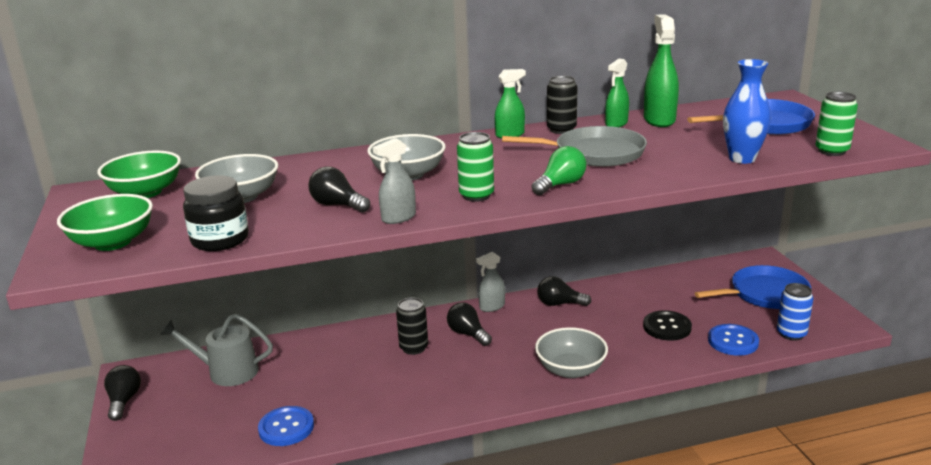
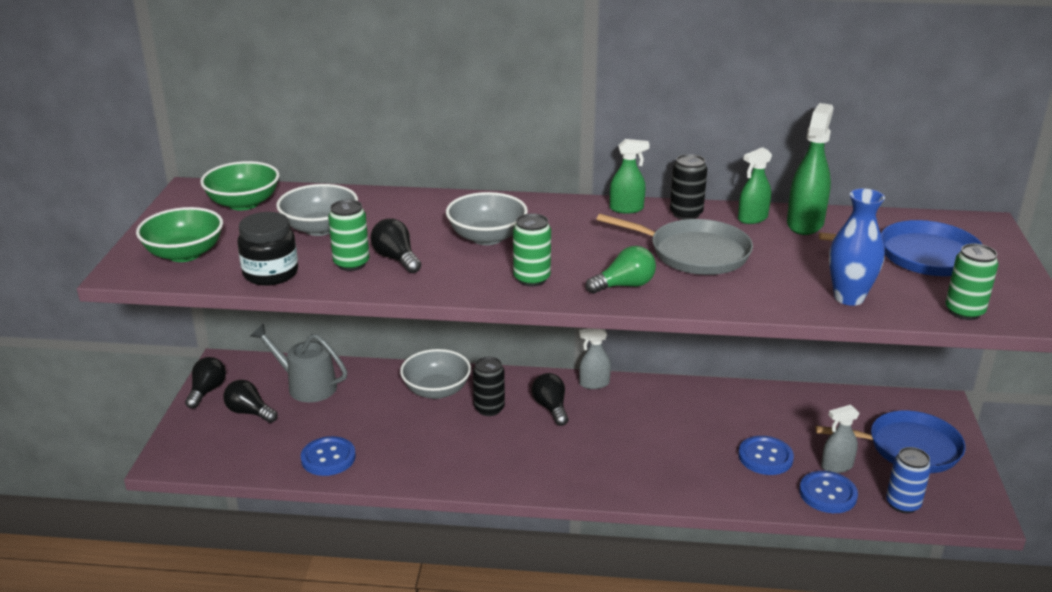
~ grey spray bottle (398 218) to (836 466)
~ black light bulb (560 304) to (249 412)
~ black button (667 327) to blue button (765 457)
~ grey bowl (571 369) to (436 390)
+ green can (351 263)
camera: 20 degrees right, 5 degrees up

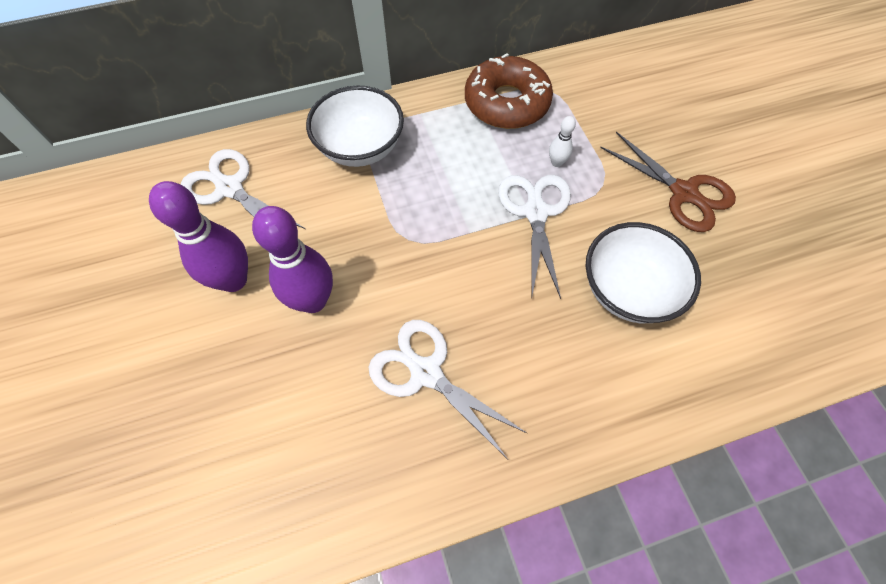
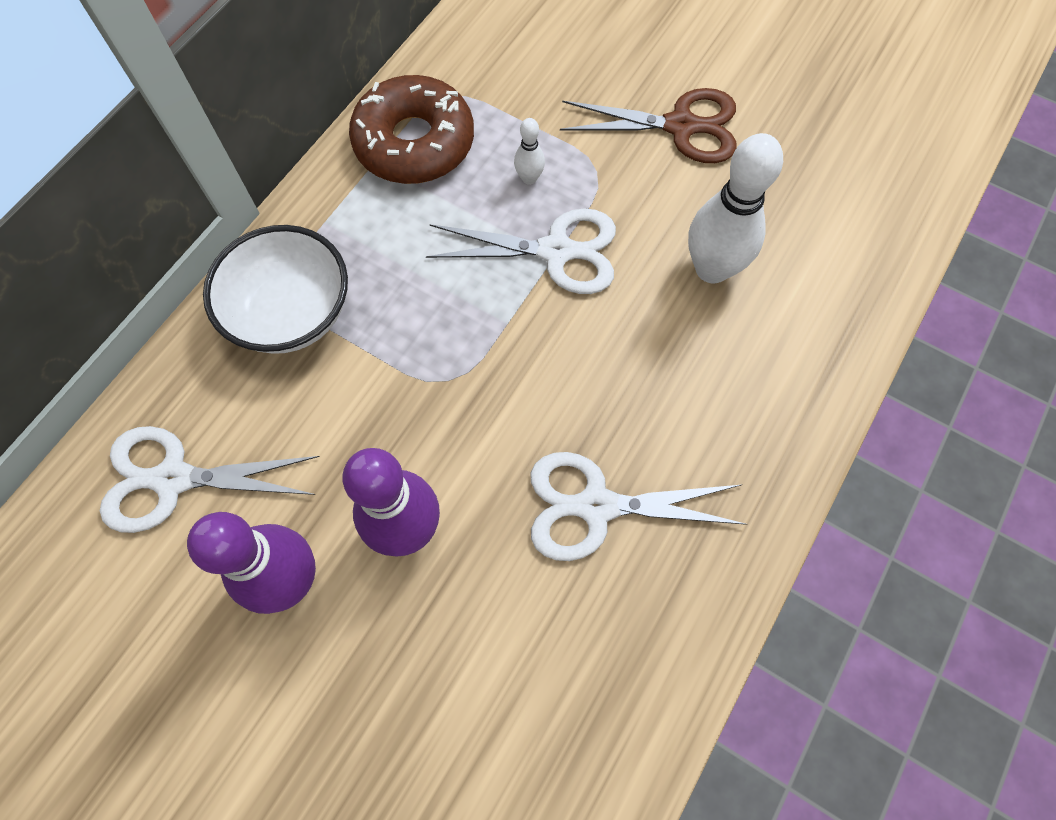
~ white scissors (535 212) = (556 251) 135 degrees clockwise
~ white bowl (628 290) to white bowling pin (712 269)
camera: 40 degrees left, 5 degrees up

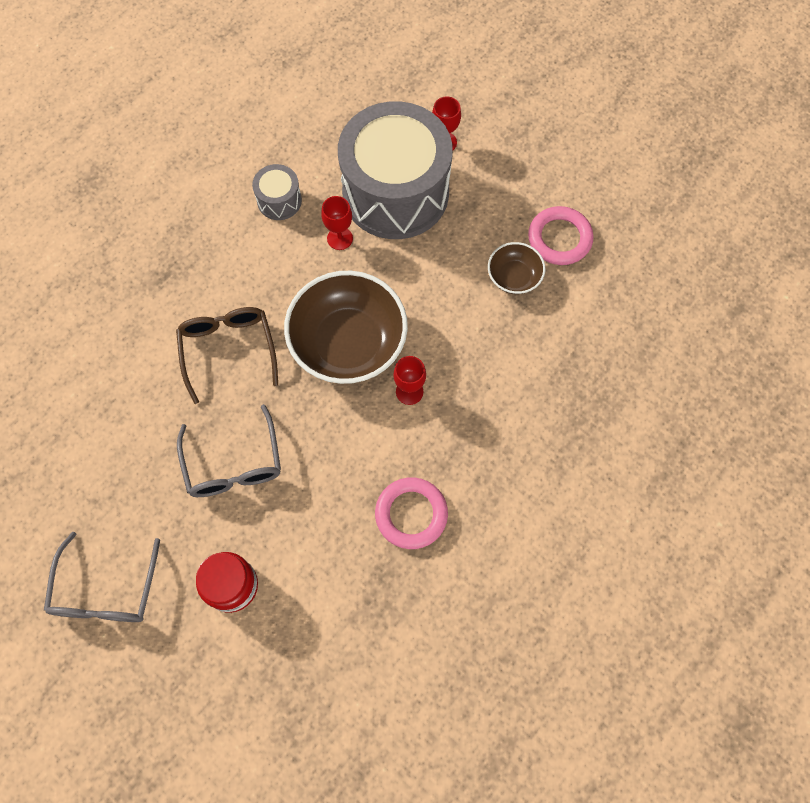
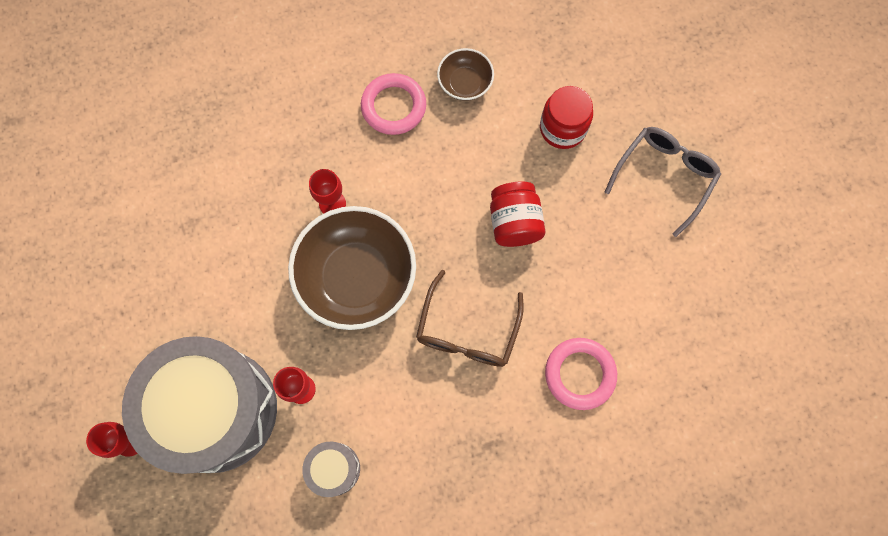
~ pink ring (559 238) to (580 374)
~ brown bowl (514 277) to (465 83)
~ grey glasses (233 464) to red jar (514 223)
camera: 150 degrees left, 5 degrees up

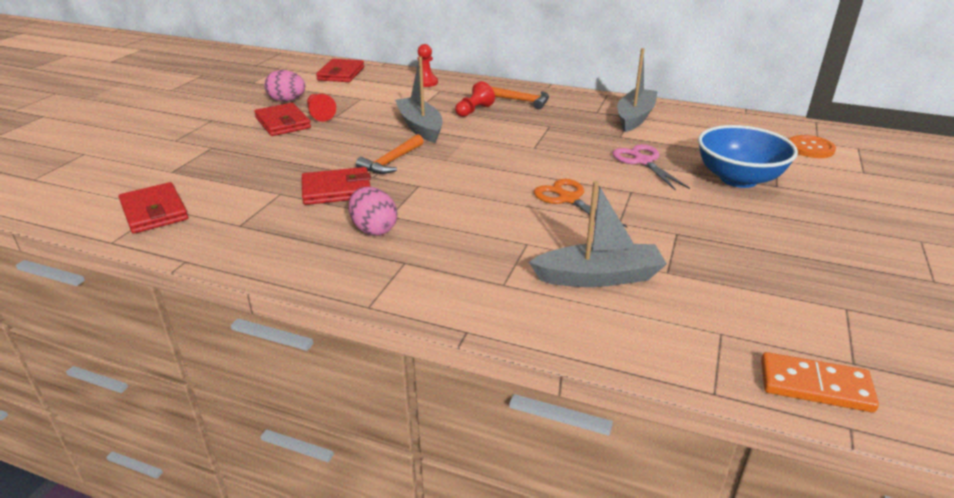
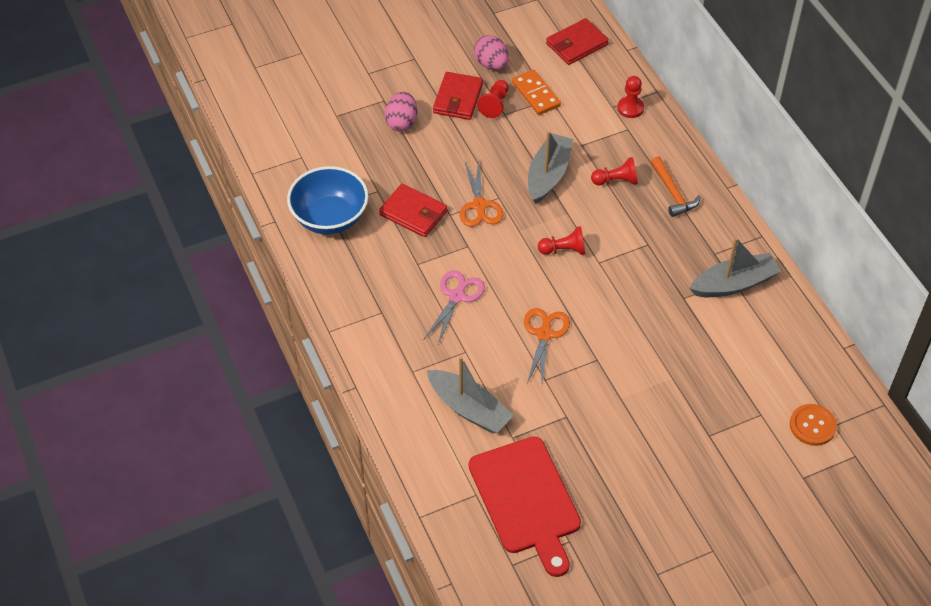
~ blue bowl (738 179) to (330 218)
~ orange hammer (391 162) to orange scissors (479 206)
~ pink scissors (643 161) to (457 296)
- red wallet (154 212)
~ pink egg (374 229) to (401 122)
~ orange domino (815 386) to (535 94)
+ red pawn (564 250)
+ red cutting board (526 500)
camera: 45 degrees right, 20 degrees up

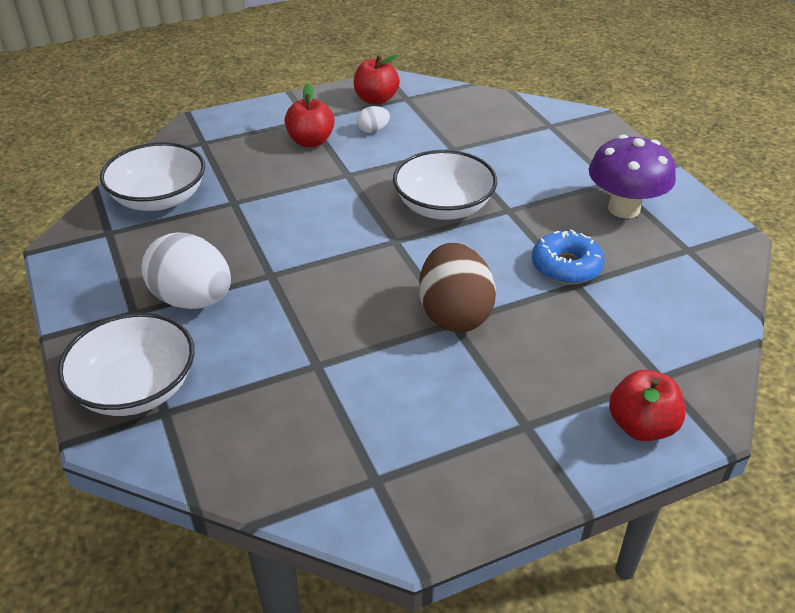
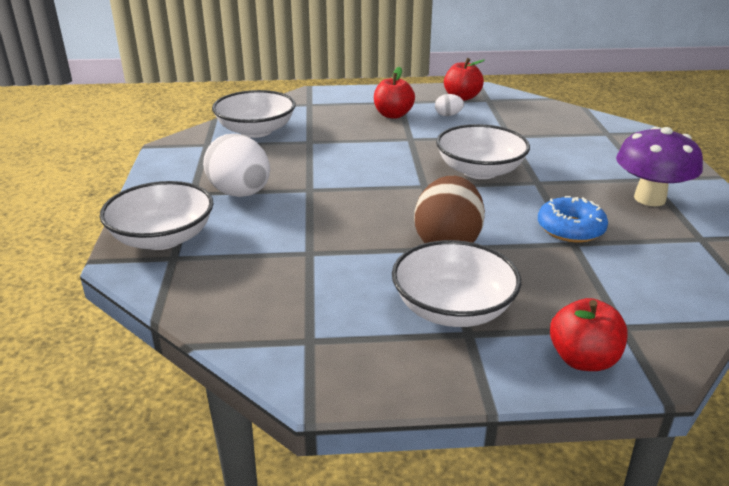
+ white bowl (453 309)
camera: 20 degrees right, 10 degrees down

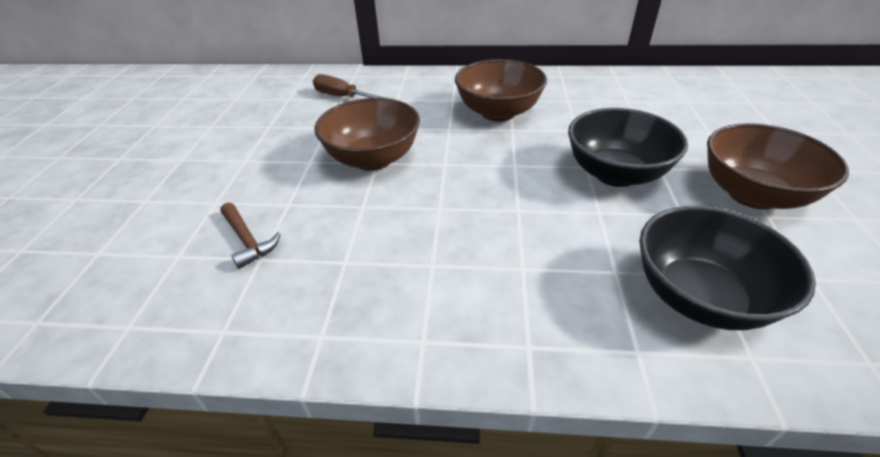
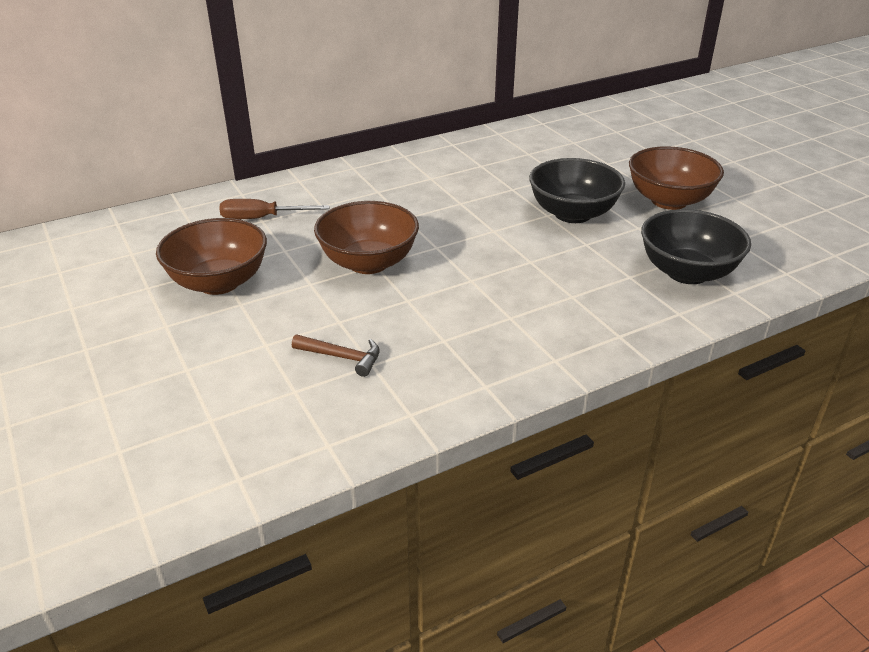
~ brown bowl (498 112) to (219 282)
camera: 35 degrees left, 5 degrees down

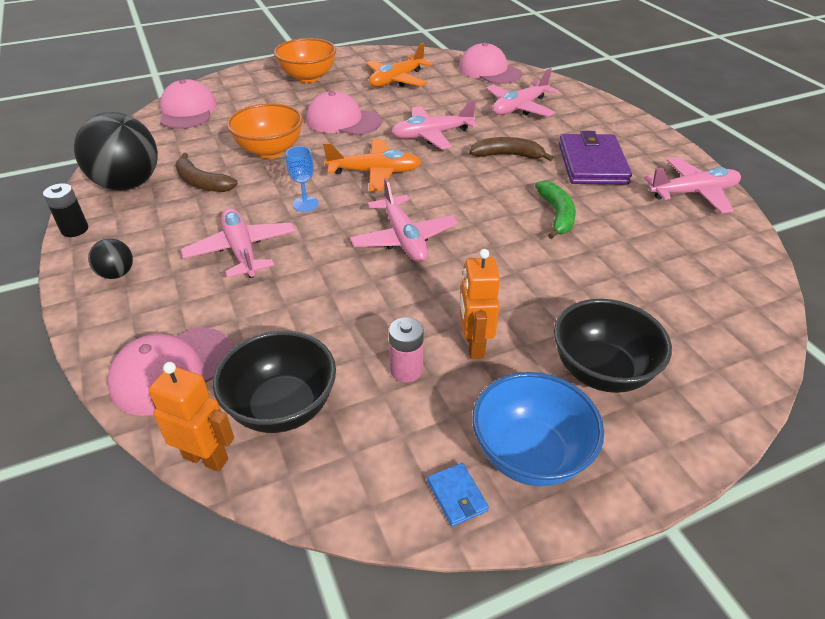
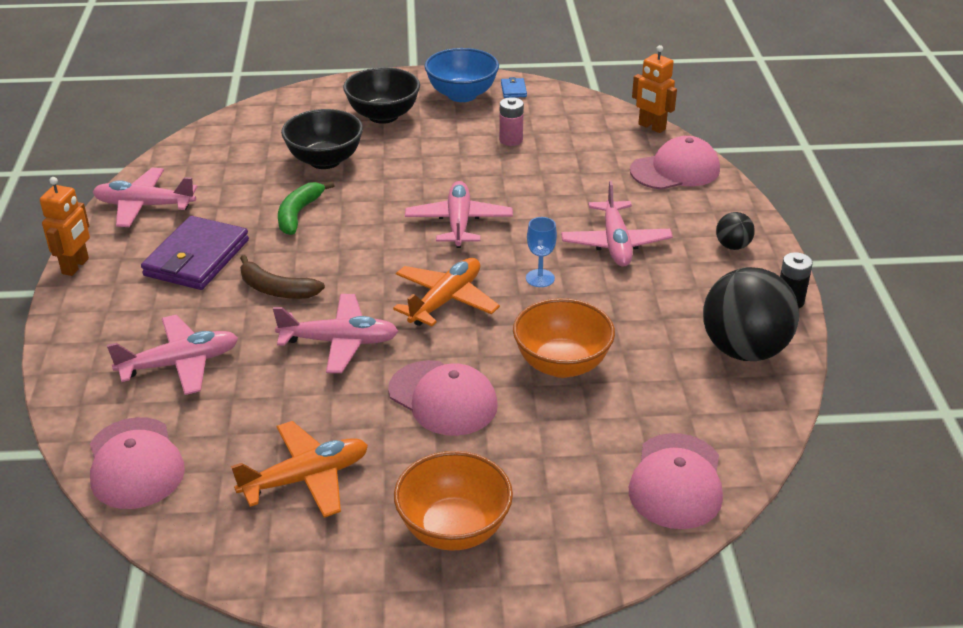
~ orange plane (375 173) = (446 300) 105 degrees clockwise
- brown banana (202 183)
~ orange robot (474 345) to (76 266)
~ black bowl (282 407) to (325 160)
camera: 160 degrees left, 5 degrees down

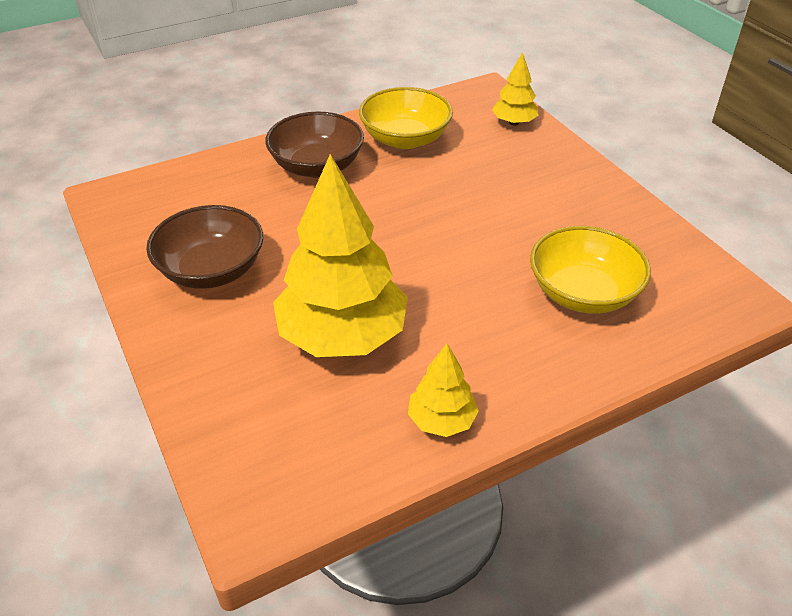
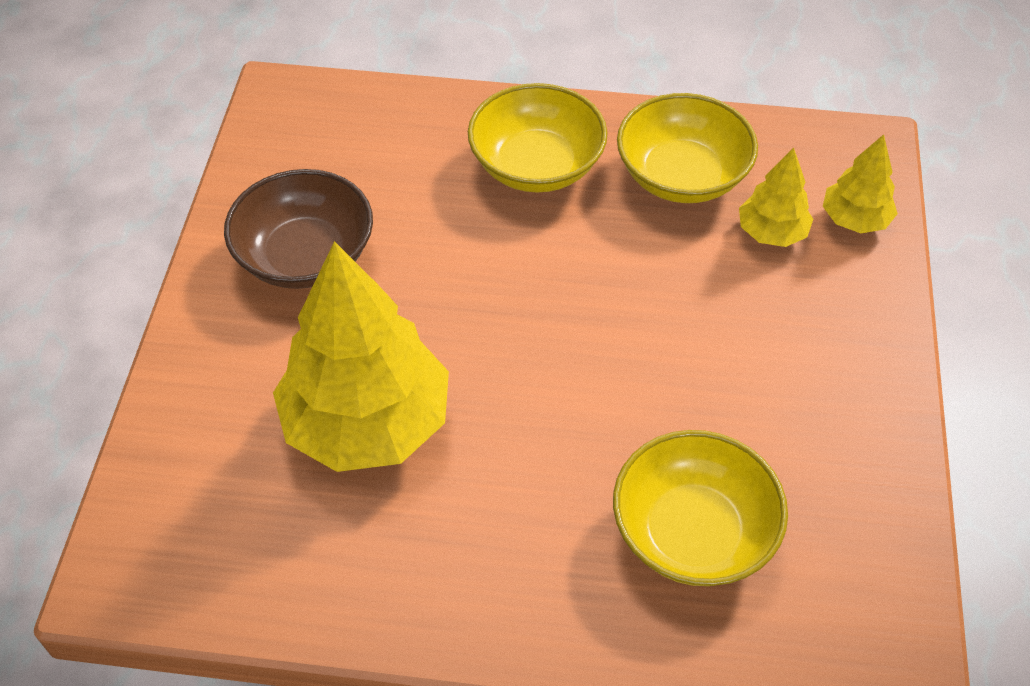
~ brown bowl (317 166) to yellow bowl (536 165)
~ yellow tree (442 420) to (771 233)
camera: 35 degrees right, 10 degrees up

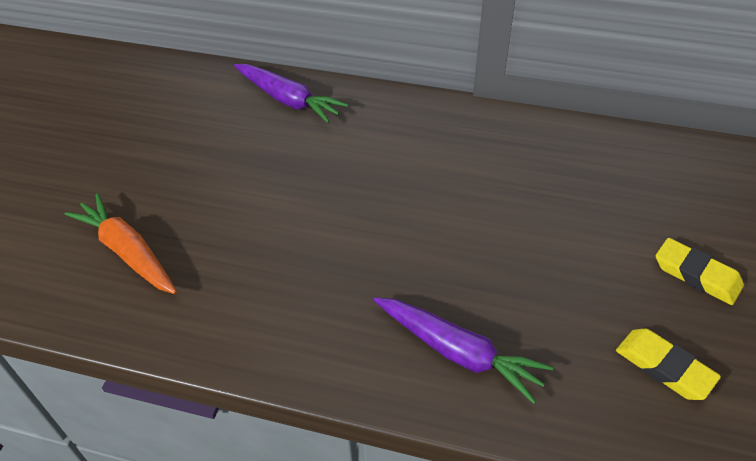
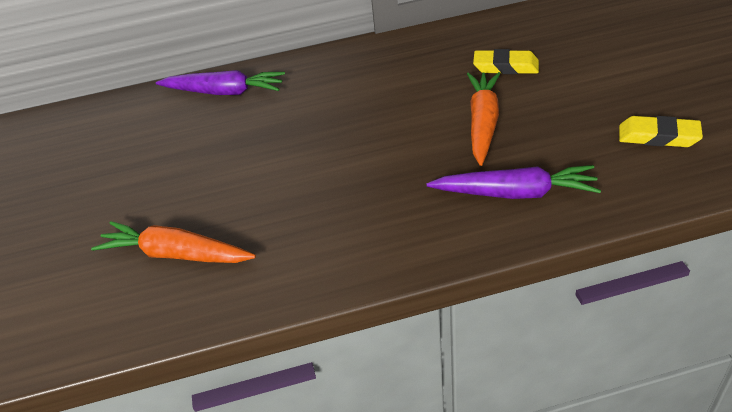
~ yellow eraser (696 275) to (505 67)
+ orange carrot (482 123)
camera: 25 degrees left, 5 degrees down

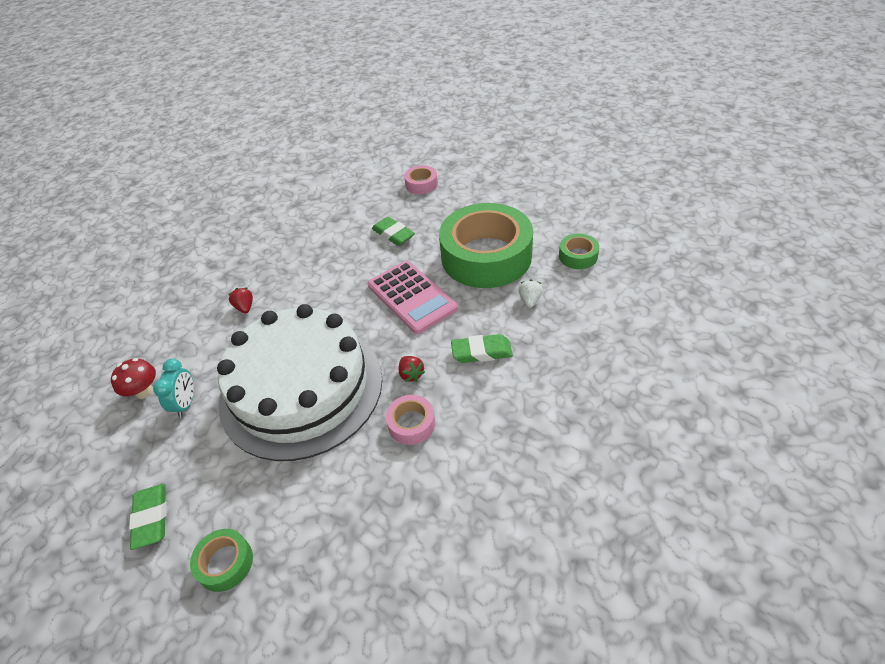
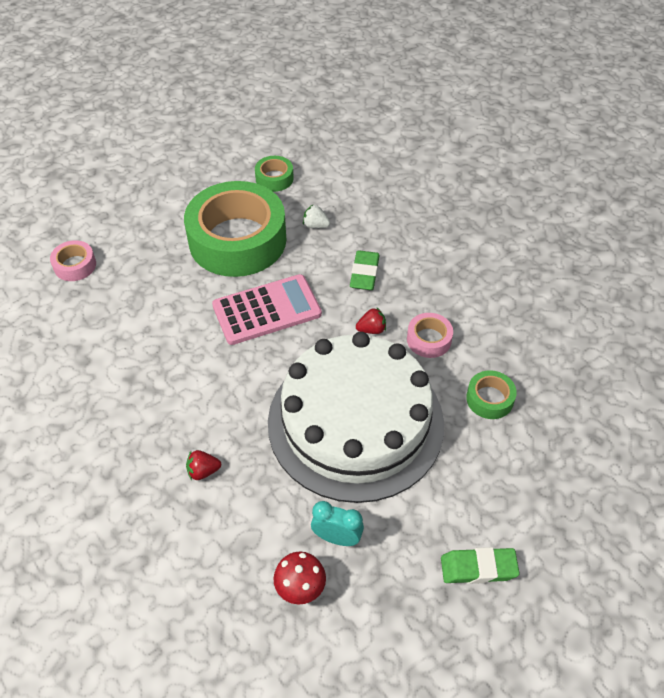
- green eraser (393 234)
~ green tape (225 563) to (489 399)
camera: 80 degrees left, 5 degrees up

